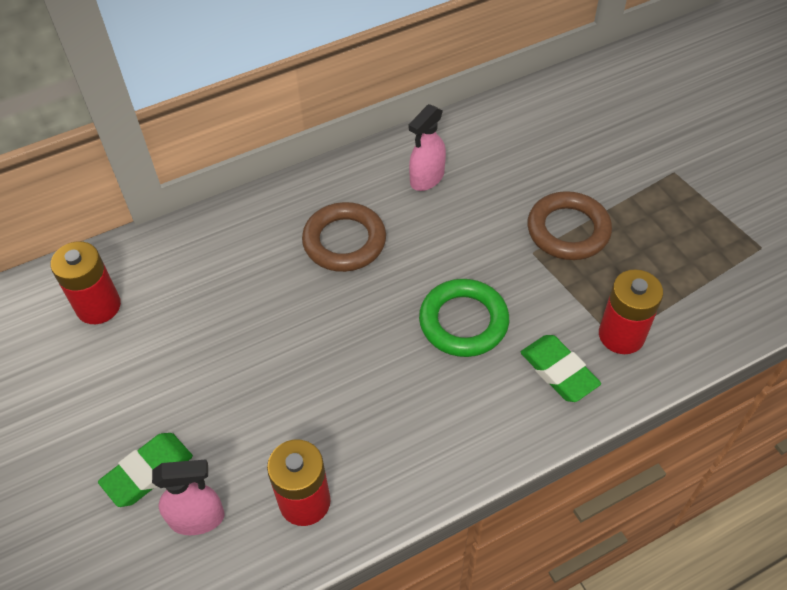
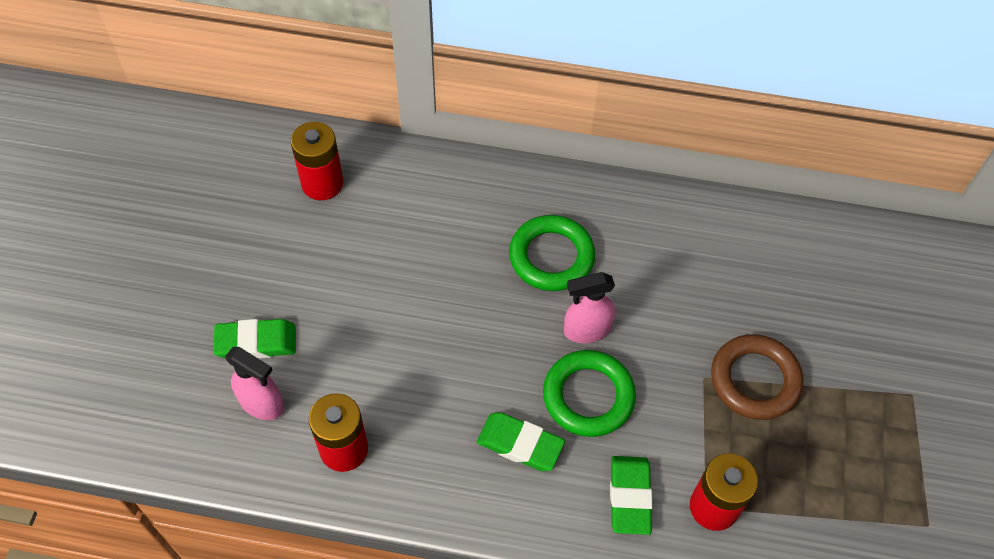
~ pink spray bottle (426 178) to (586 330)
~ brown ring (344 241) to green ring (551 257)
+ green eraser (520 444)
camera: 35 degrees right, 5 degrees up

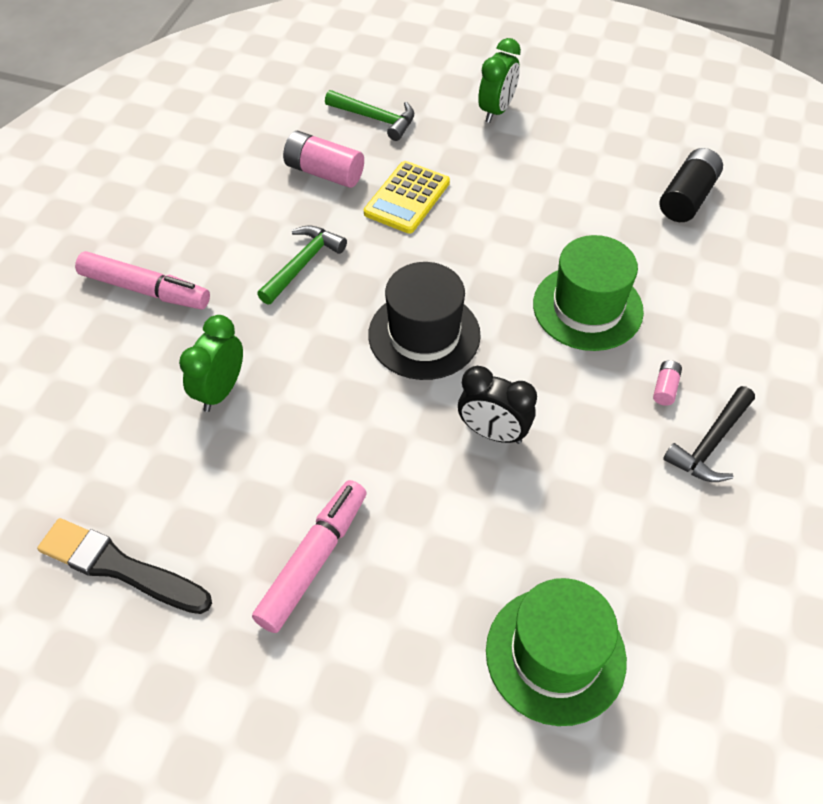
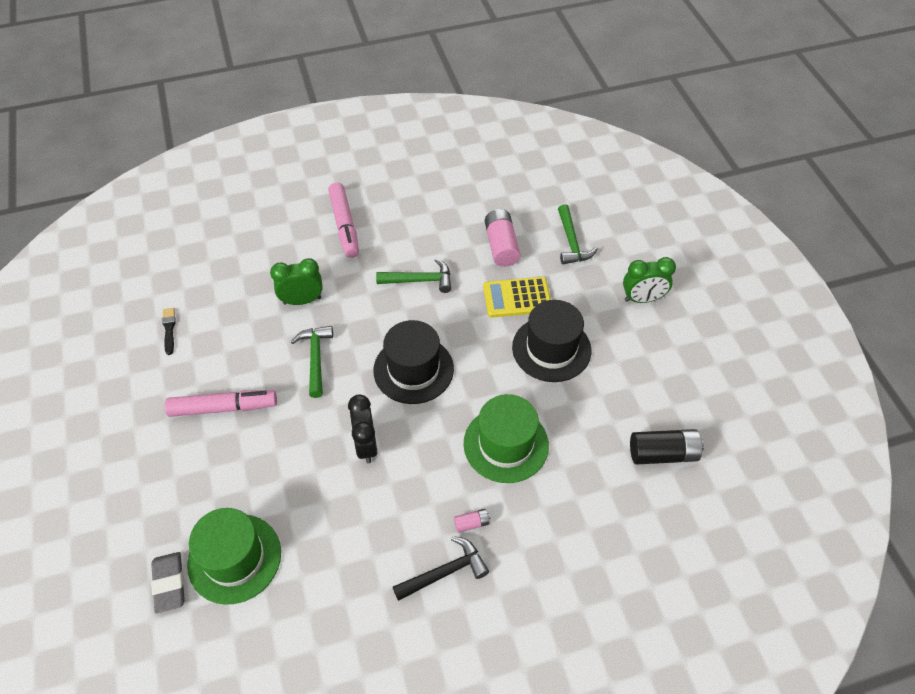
~ black hammer (710 443) = (445 572) 150 degrees clockwise
~ black brush (120 567) = (169 329) x0.51
+ black hat (551 349)
+ green hammer (316 358)
+ grey eraser (169 583)
camera: 55 degrees right, 0 degrees up

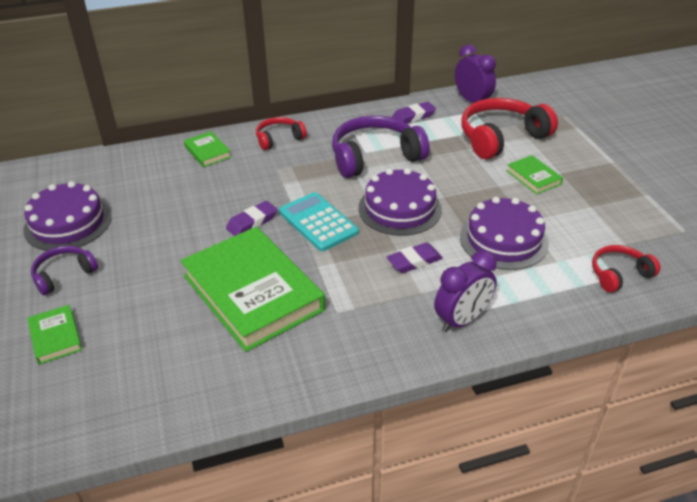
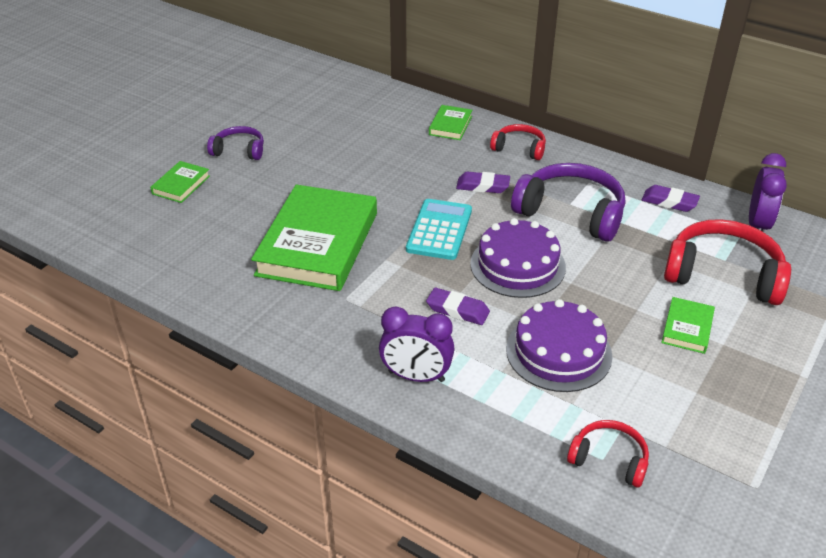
- purple cake (68 223)
~ purple eraser (252 222) to (483 186)
camera: 50 degrees right, 0 degrees up

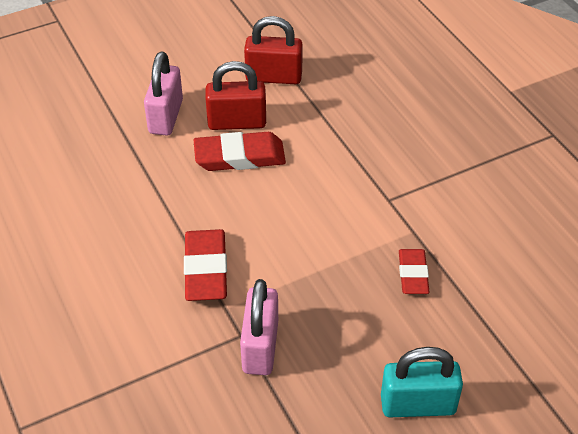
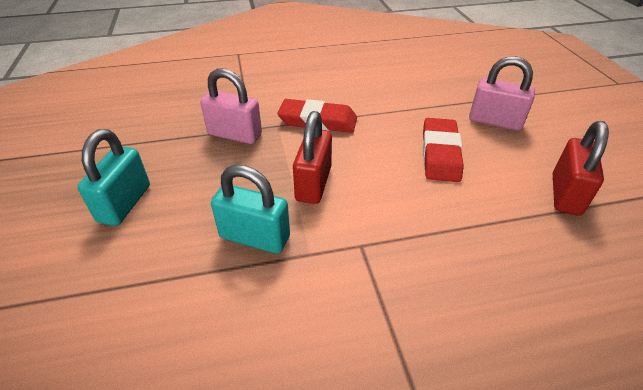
~ red padlock (237 122) to (313 184)
~ red eraser (413 274) to turquoise padlock (254 237)
camera: 105 degrees right, 5 degrees down

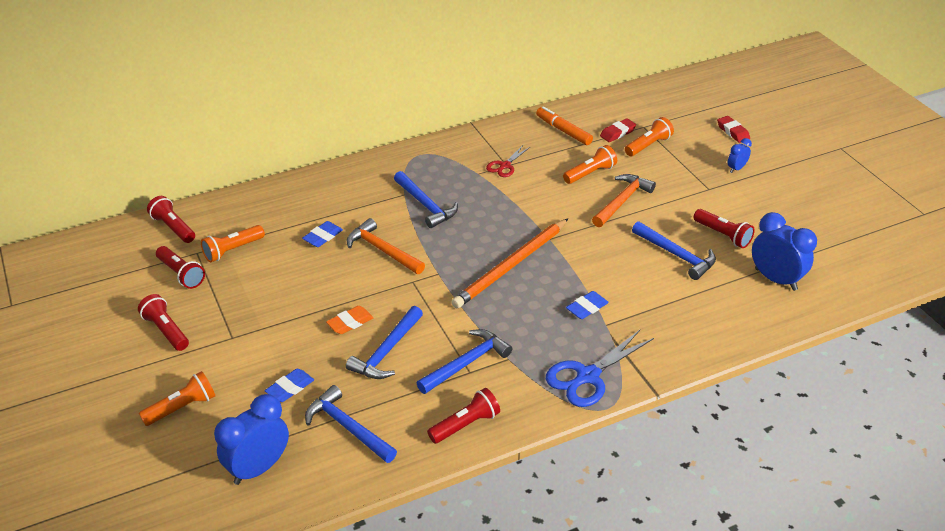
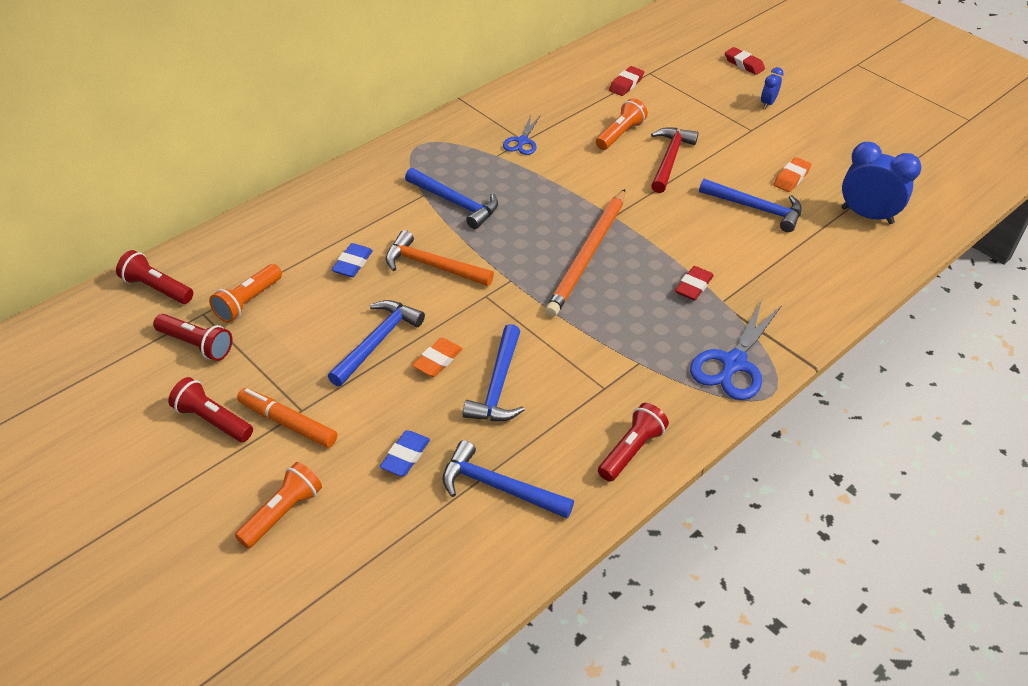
~ orange marker (563 131) to (288 423)
- orange flashlight (648 145)
~ red scissors (505 166) to blue scissors (522 141)
~ orange hammer (622 201) to red hammer (669 159)
~ red flashlight (723 235) to orange eraser (791 178)
~ blue eraser (587 308) to red eraser (693 286)
~ blue hammer (467 363) to (377 341)
- blue clock (258 468)
camera: 20 degrees left, 5 degrees up

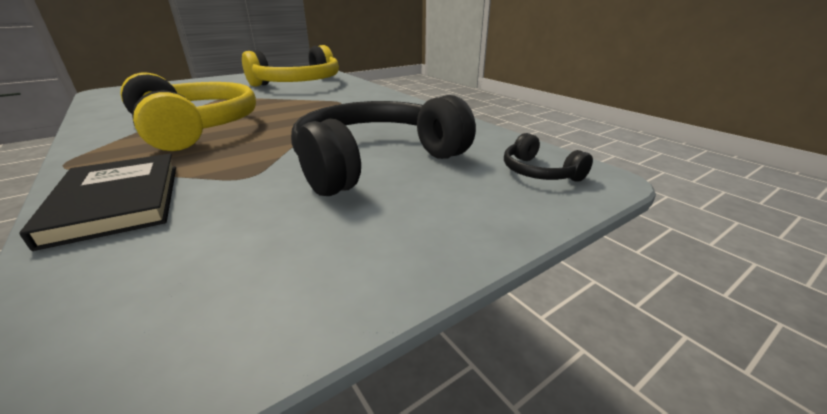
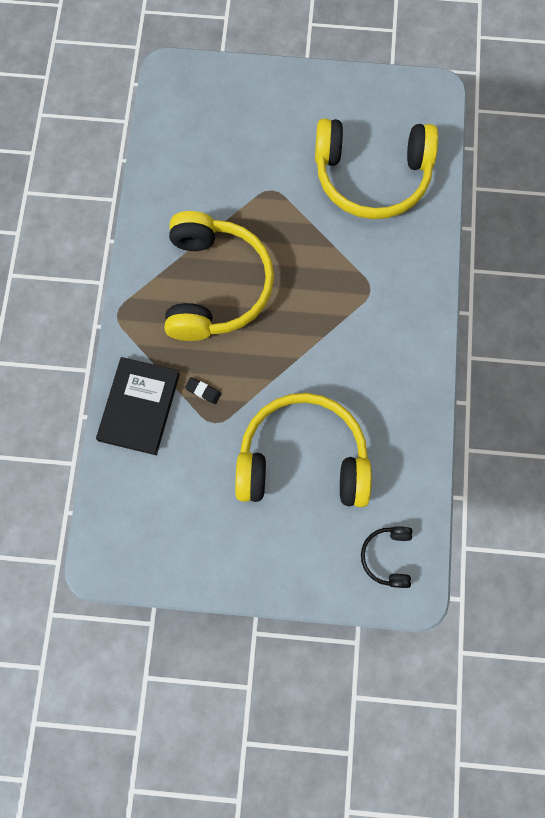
~ black headphones (376 161) to yellow headphones (303 459)
+ black eraser (203 391)
camera: 40 degrees right, 45 degrees up

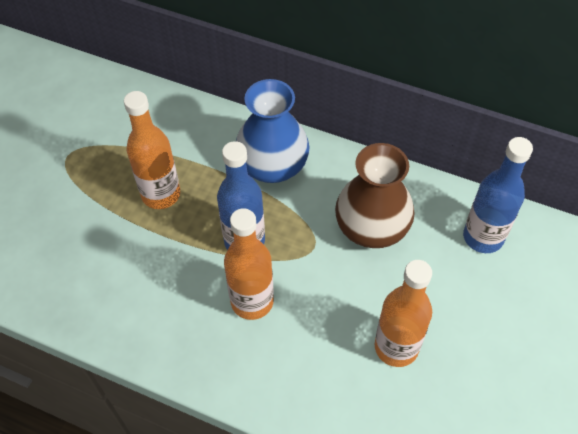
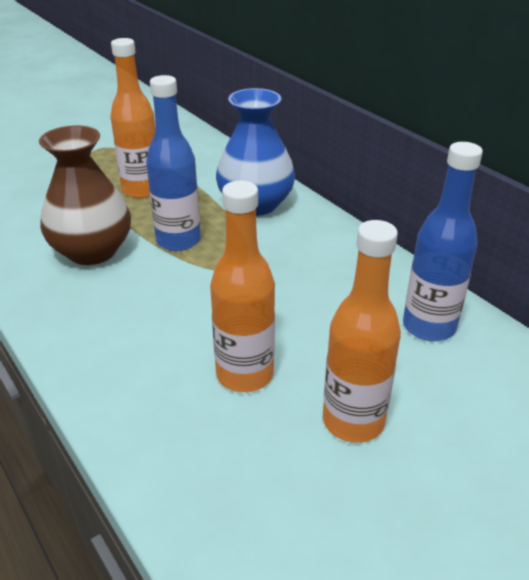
~ brown vase (371 228) to (92 251)
~ orange bottle (252 301) to (353 421)
camera: 30 degrees right, 20 degrees down

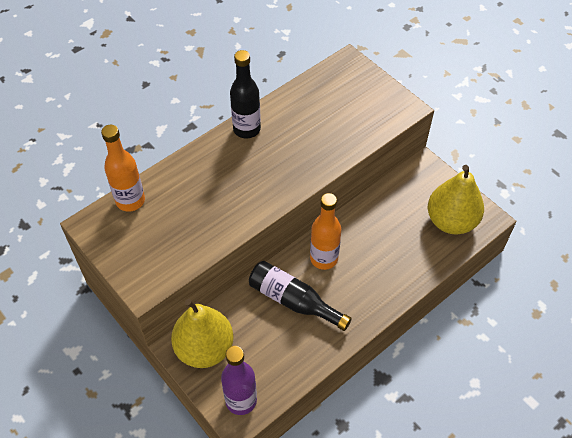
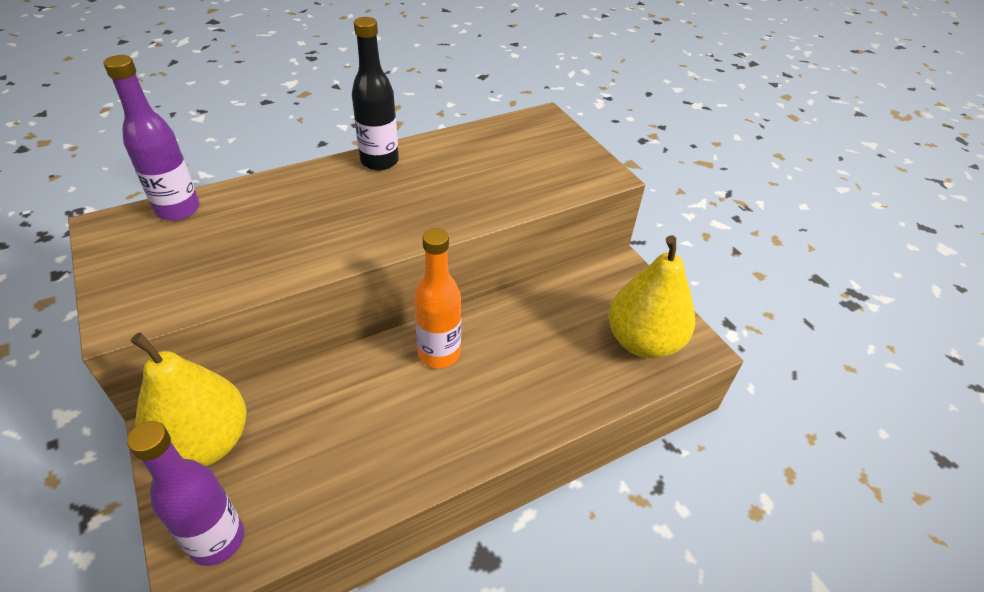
~ orange bottle (130 201) to purple bottle (178 209)
- black bottle (294 301)
camera: 10 degrees right, 10 degrees down

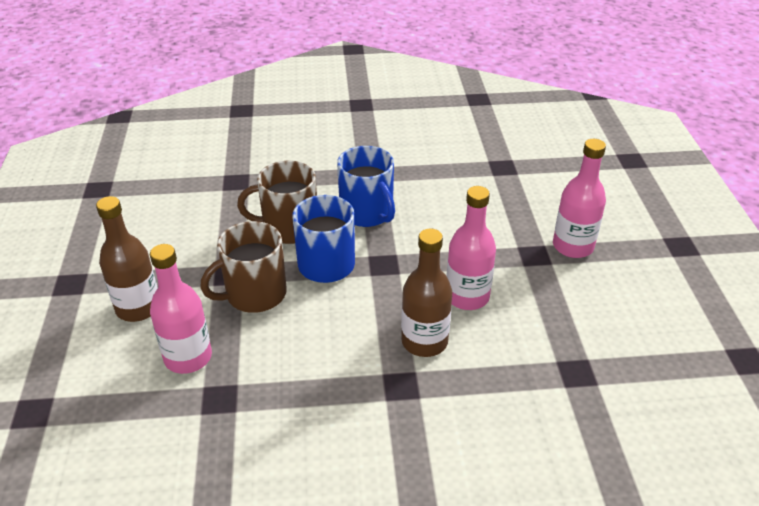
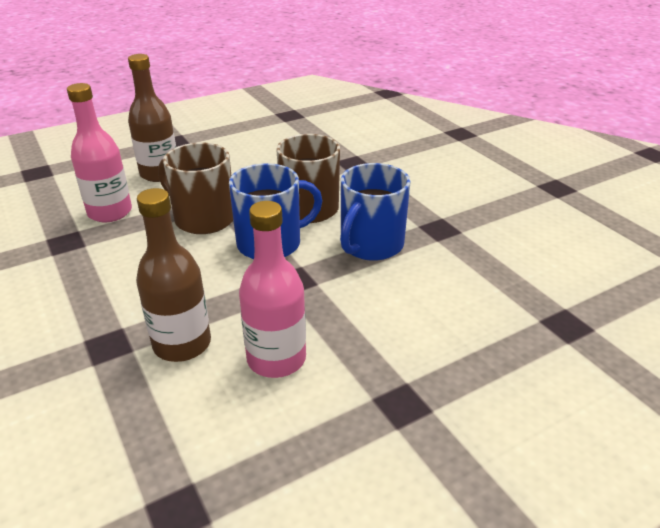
- pink bottle (573 246)
camera: 65 degrees right, 5 degrees down

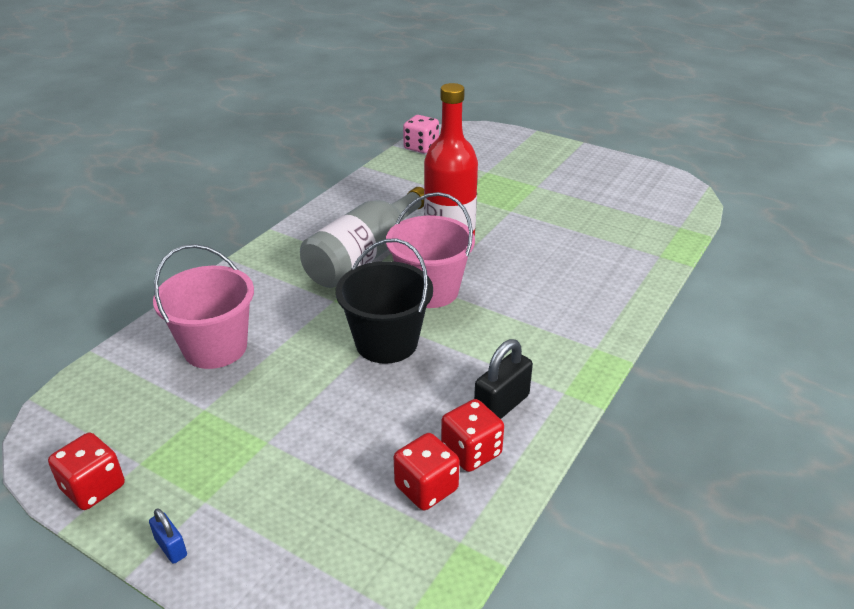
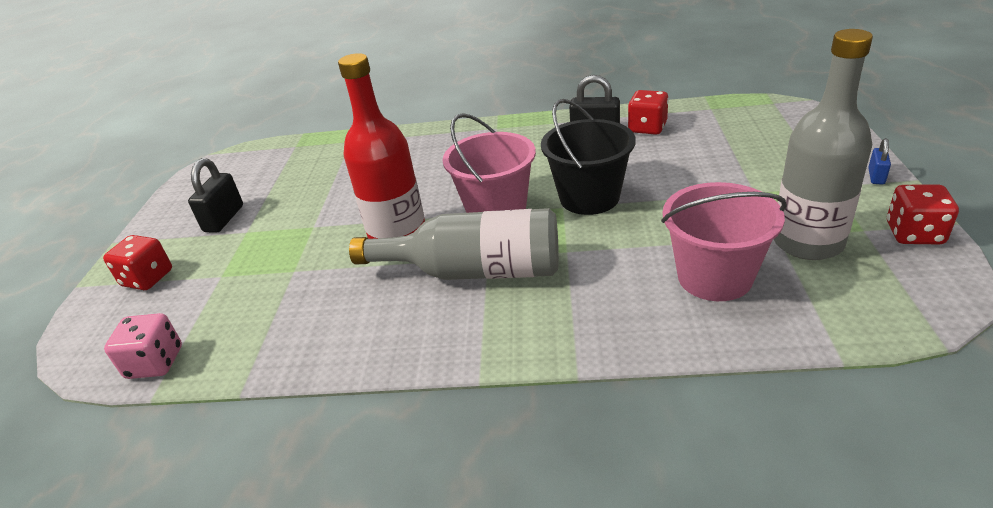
~ red dice (426 488) to (147 278)
+ grey bottle (807 242)
+ black padlock (224 219)
camera: 115 degrees left, 0 degrees up

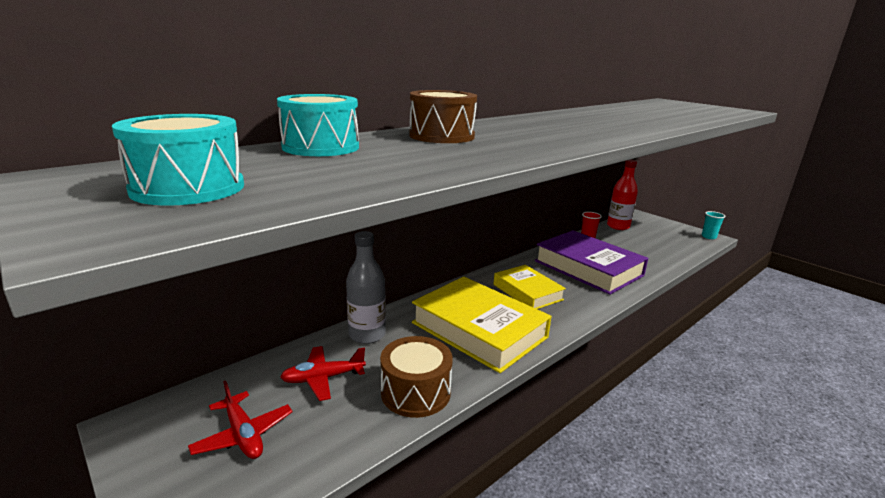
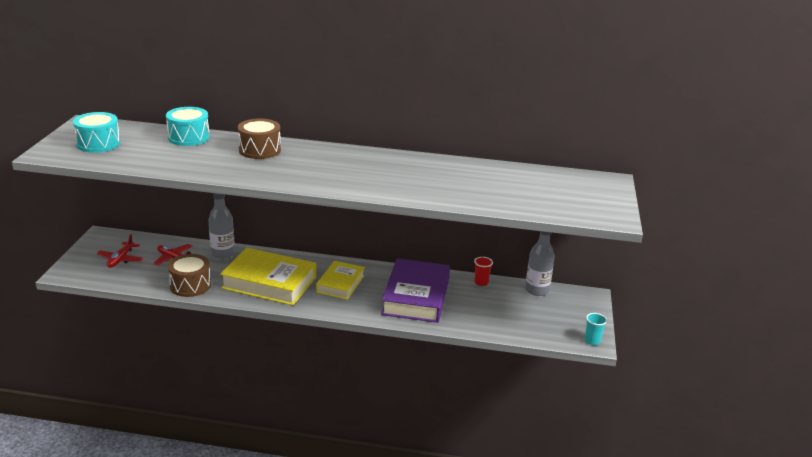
~ red bottle (618 226) to grey bottle (537 290)
~ yellow book (479 330) = (269 283) 75 degrees counterclockwise
camera: 50 degrees right, 5 degrees up

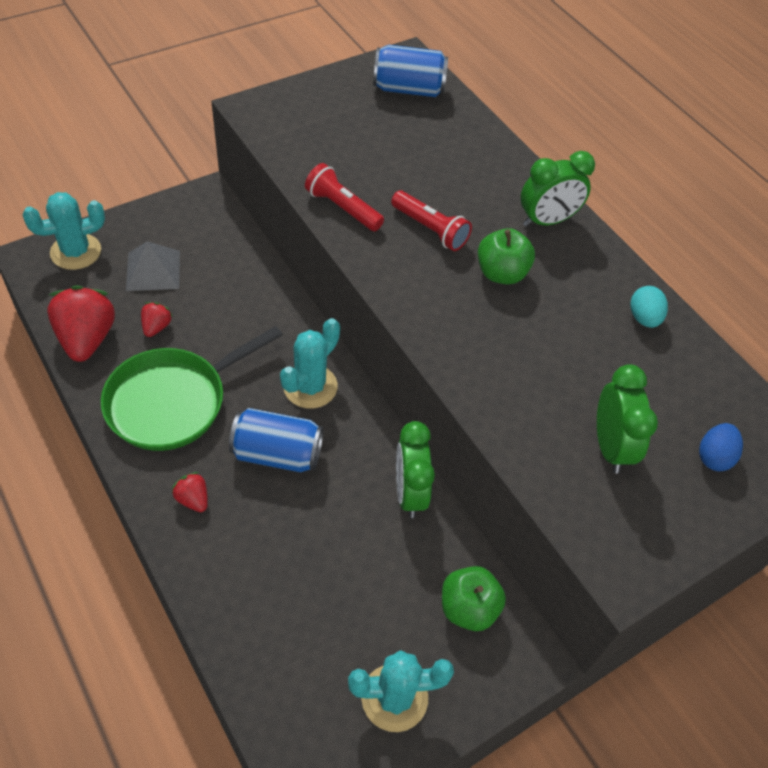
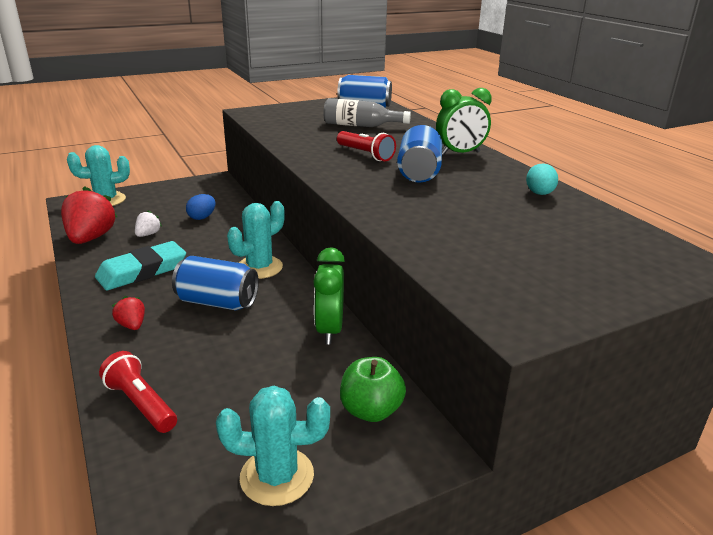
~ red flashlight (342 208) to (141 404)
~ green apple (501 273) to blue can (419 172)
- grey pyramid (153 270)
~ red strawberry (156 327) to white strawberry (148 234)
~ green pan (173 401) to turquoise eraser (142 271)
- green clock (610 446)
~ blue egg (714 457) to (202 217)
+ grey bottle (361 126)
camera: 10 degrees right, 25 degrees down

